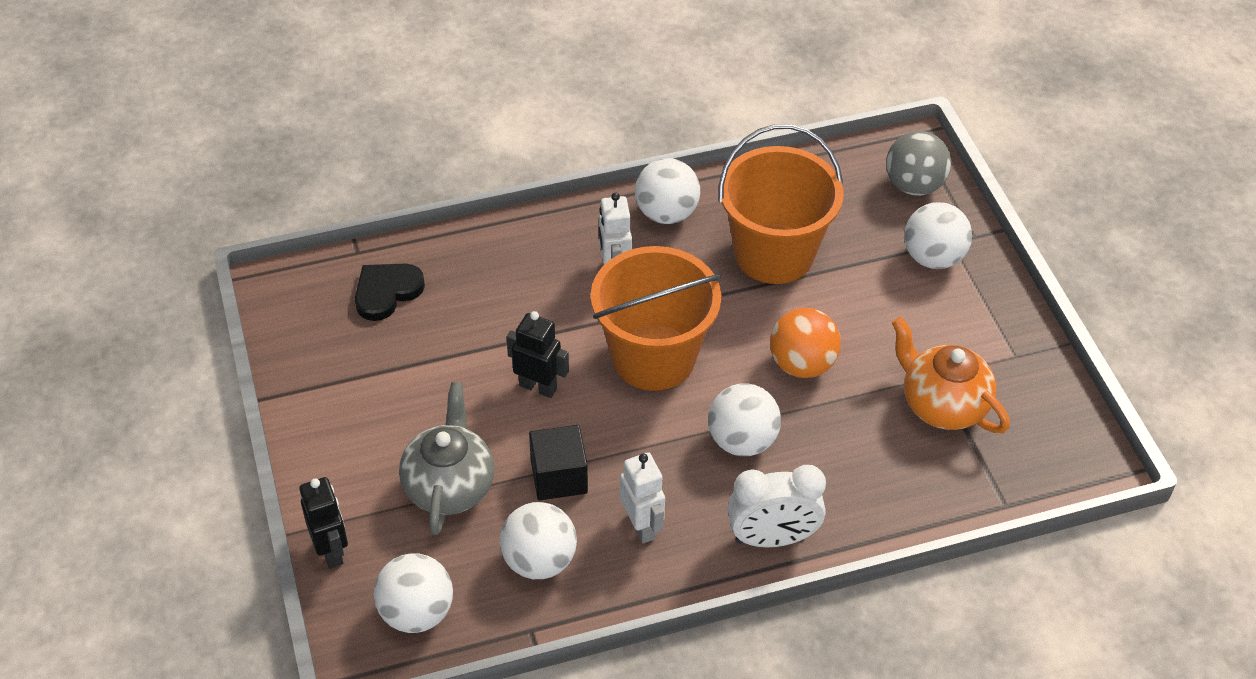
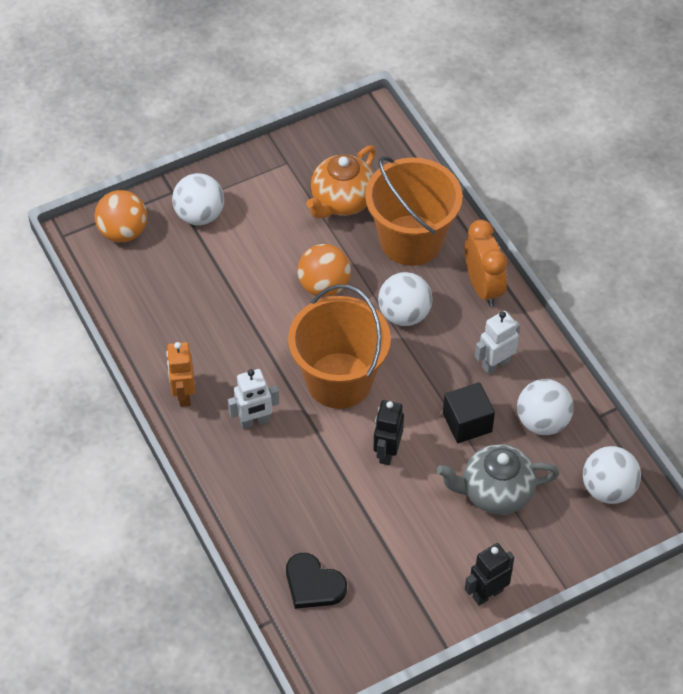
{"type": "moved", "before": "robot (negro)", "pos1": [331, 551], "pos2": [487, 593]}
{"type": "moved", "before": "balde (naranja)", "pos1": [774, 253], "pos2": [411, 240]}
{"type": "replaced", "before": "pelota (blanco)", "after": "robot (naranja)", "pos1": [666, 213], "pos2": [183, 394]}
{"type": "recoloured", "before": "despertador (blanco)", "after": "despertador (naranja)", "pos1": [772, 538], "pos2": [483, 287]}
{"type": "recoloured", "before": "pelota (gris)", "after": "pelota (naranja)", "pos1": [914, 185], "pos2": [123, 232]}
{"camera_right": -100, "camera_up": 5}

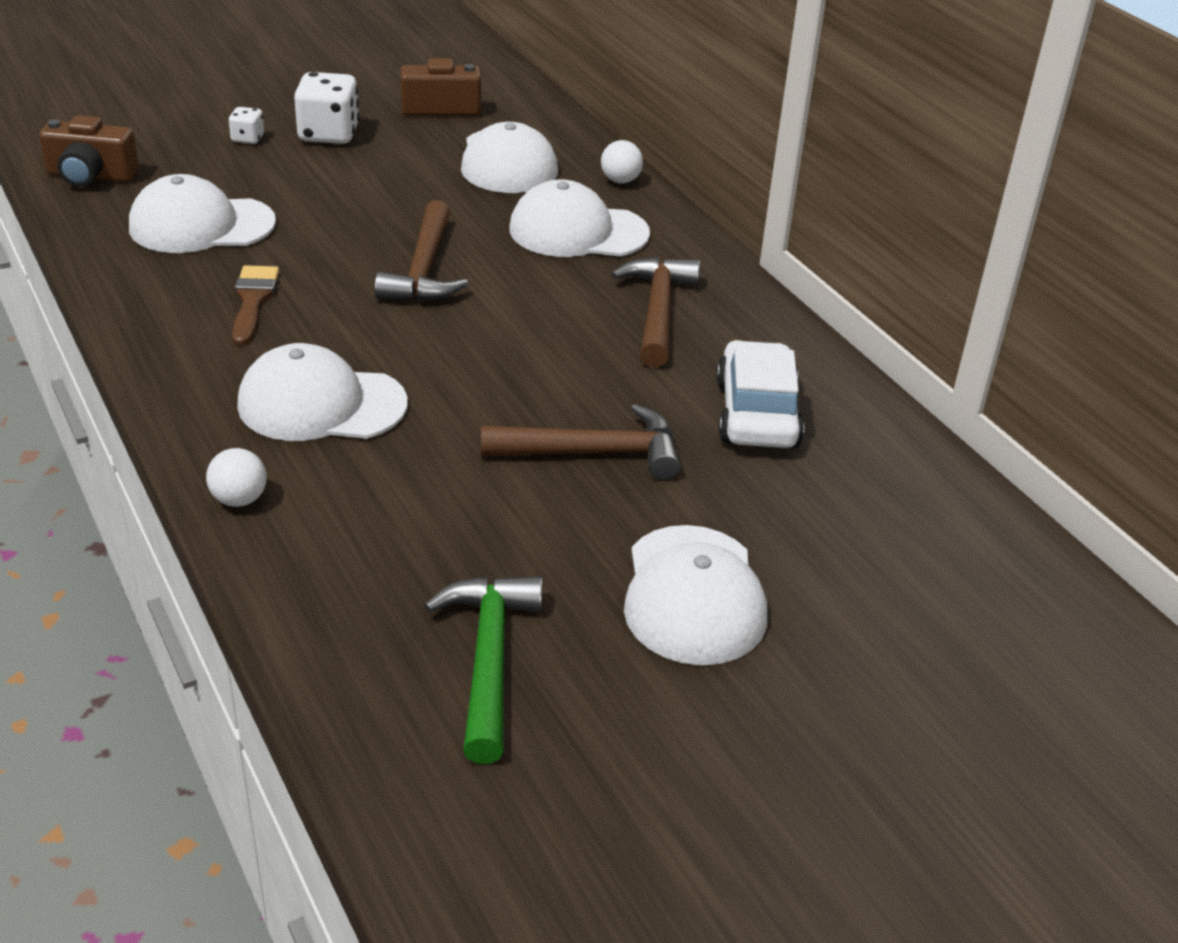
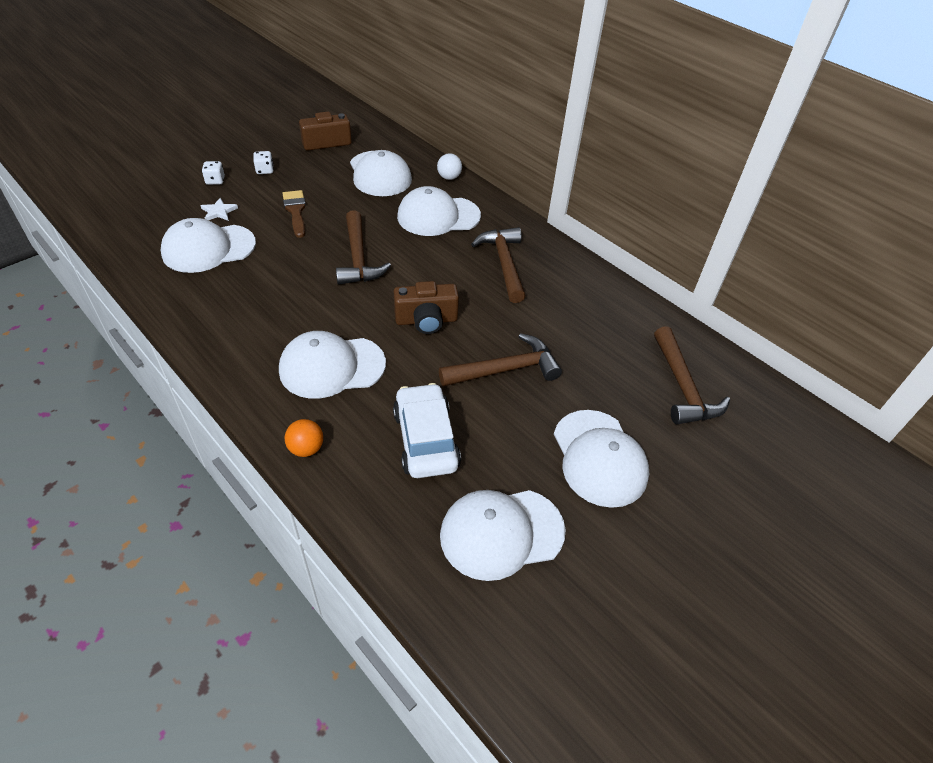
{"type": "added", "after": "estrella (blanco)", "pos2": [219, 212]}
{"type": "added", "after": "martillo (marrón)", "pos2": [682, 386]}
{"type": "moved", "before": "cámara (marrón)", "pos1": [91, 176], "pos2": [426, 320]}
{"type": "moved", "before": "pincel (marrón)", "pos1": [253, 300], "pos2": [295, 211]}
{"type": "moved", "before": "coche (blanco)", "pos1": [756, 413], "pos2": [425, 440]}
{"type": "replaced", "before": "martillo (verde)", "after": "gorra (blanco)", "pos1": [488, 660], "pos2": [501, 533]}
{"type": "recoloured", "before": "pelota (blanco)", "after": "pelota (naranja)", "pos1": [239, 499], "pos2": [306, 448]}
{"type": "resized", "before": "dado (blanco)", "pos1": [328, 134], "pos2": [265, 170], "scale": 0.51}
{"camera_right": -15, "camera_up": 10}

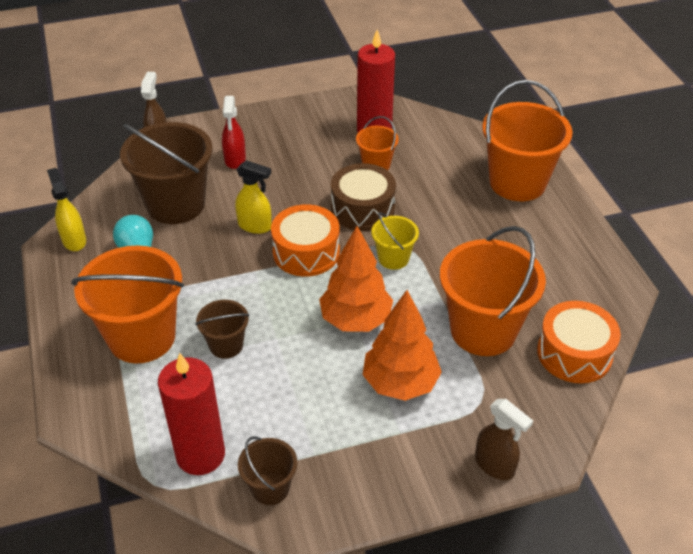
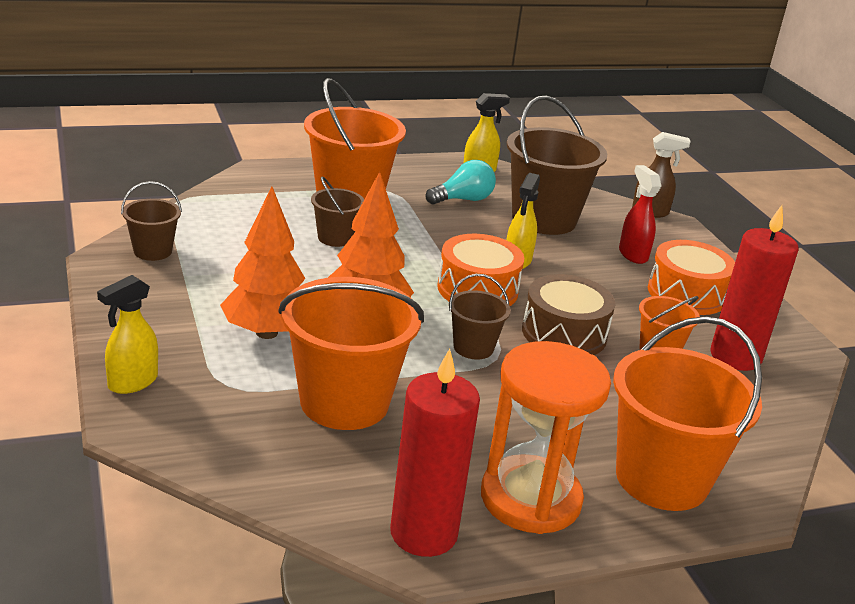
{"type": "added", "after": "reloj de arena (naranja)", "pos2": [530, 498]}
{"type": "moved", "before": "vela (rojo)", "pos1": [200, 455], "pos2": [423, 533]}
{"type": "moved", "before": "tambor (naranja)", "pos1": [574, 353], "pos2": [686, 294]}
{"type": "recoloured", "before": "balde (amarillo)", "after": "balde (marrón)", "pos1": [393, 258], "pos2": [473, 347]}
{"type": "recoloured", "before": "pulverizador (marrón)", "after": "pulverizador (amarillo)", "pos1": [495, 465], "pos2": [132, 382]}
{"type": "turned", "before": "pulverizador (rojo)", "pos1": [235, 160], "pos2": [632, 254], "turn": 75}
{"camera_right": 85, "camera_up": -15}

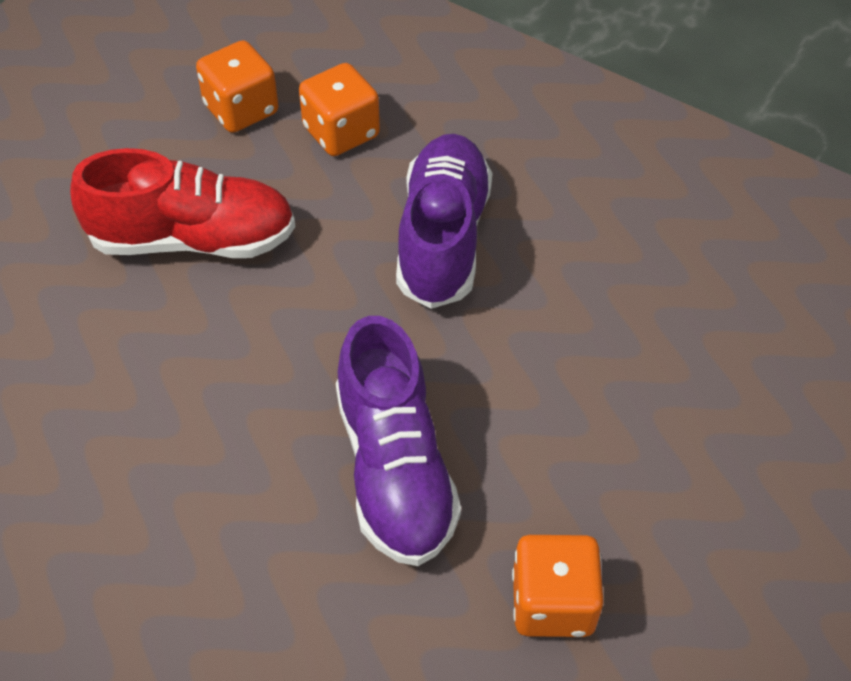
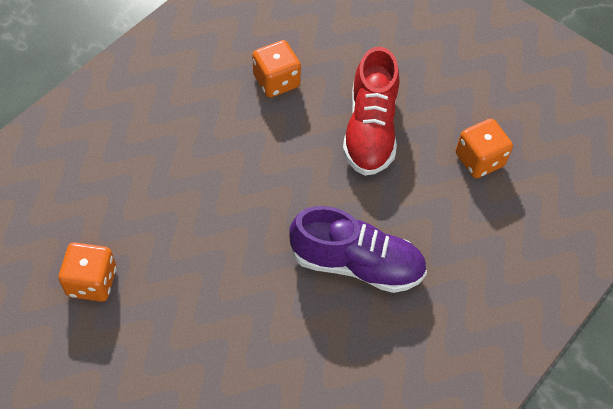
{"type": "removed", "before": "zapato (morado)", "pos1": [395, 469]}
{"type": "moved", "before": "dado (naranja)", "pos1": [341, 132], "pos2": [276, 81]}
{"camera_right": 95, "camera_up": 5}

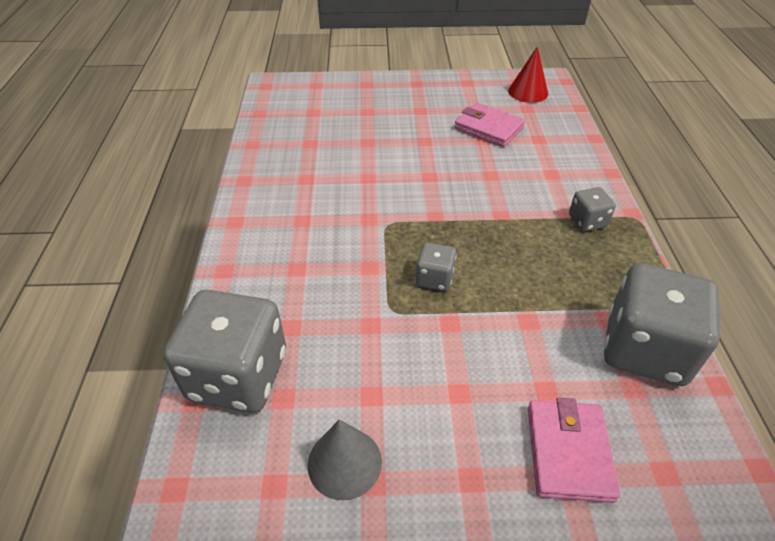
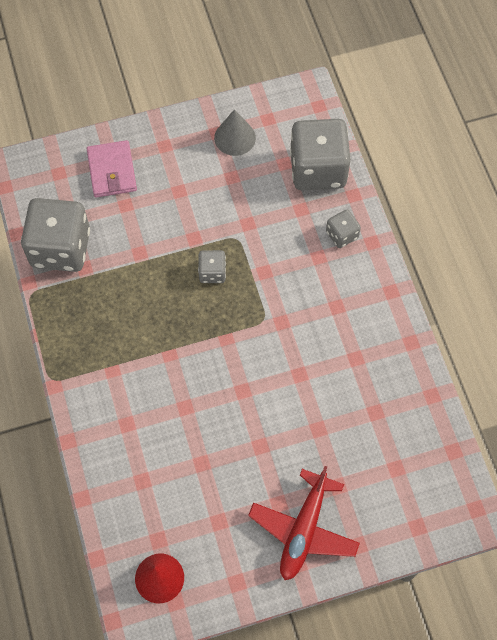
{"type": "removed", "before": "cartera (rosa)", "pos1": [488, 128]}
{"type": "added", "after": "avión (rojo)", "pos2": [303, 530]}
{"type": "moved", "before": "dado (gris)", "pos1": [587, 221], "pos2": [342, 235]}
{"camera_right": 165, "camera_up": 20}

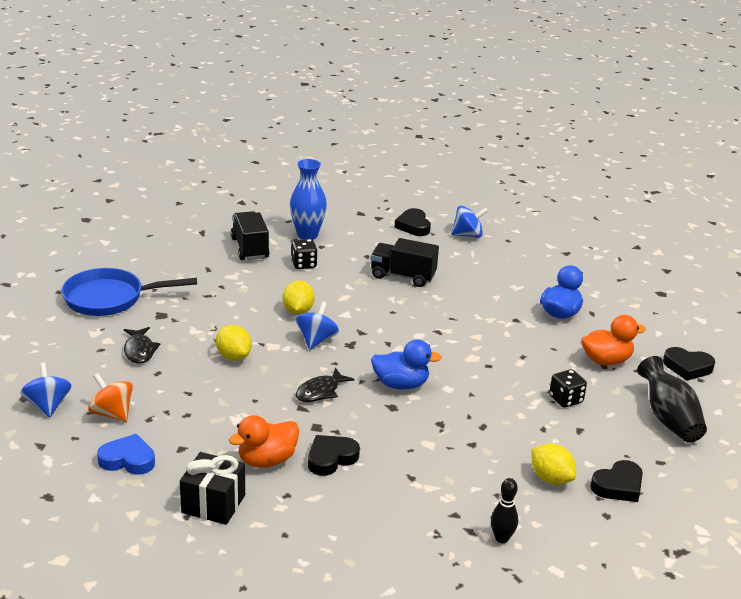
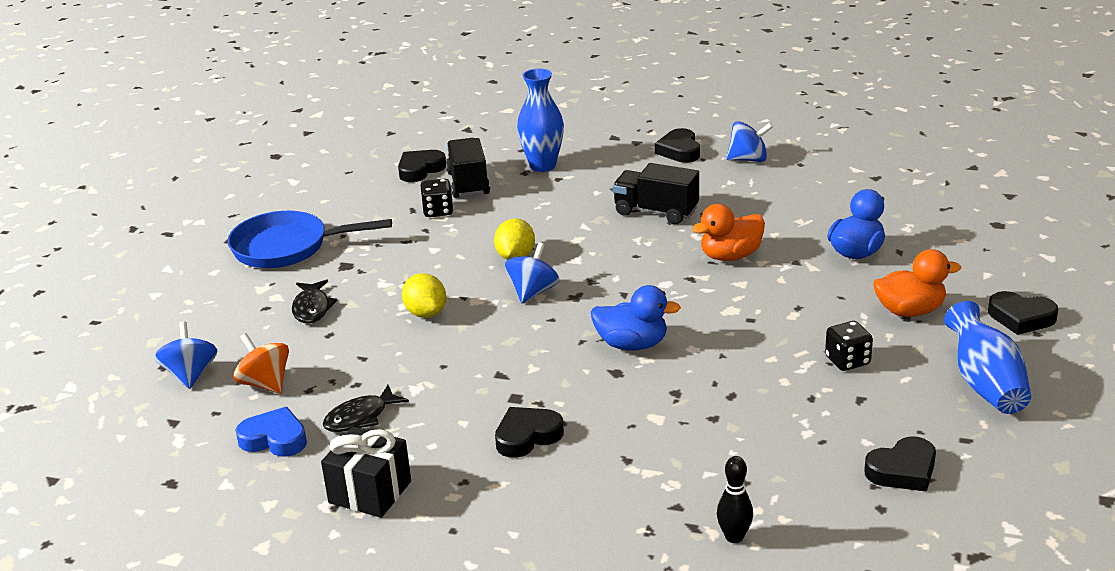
{"type": "removed", "before": "limón (amarillo)", "pos1": [551, 478]}
{"type": "added", "after": "corazón (negro)", "pos2": [420, 170]}
{"type": "moved", "before": "pato (naranja)", "pos1": [267, 460], "pos2": [730, 256]}
{"type": "moved", "before": "dado (negro)", "pos1": [303, 264], "pos2": [438, 211]}
{"type": "moved", "before": "pez (negro)", "pos1": [320, 391], "pos2": [360, 417]}
{"type": "recoloured", "before": "florero (negro)", "after": "florero (azul)", "pos1": [668, 419], "pos2": [985, 384]}
{"camera_right": 10, "camera_up": 0}

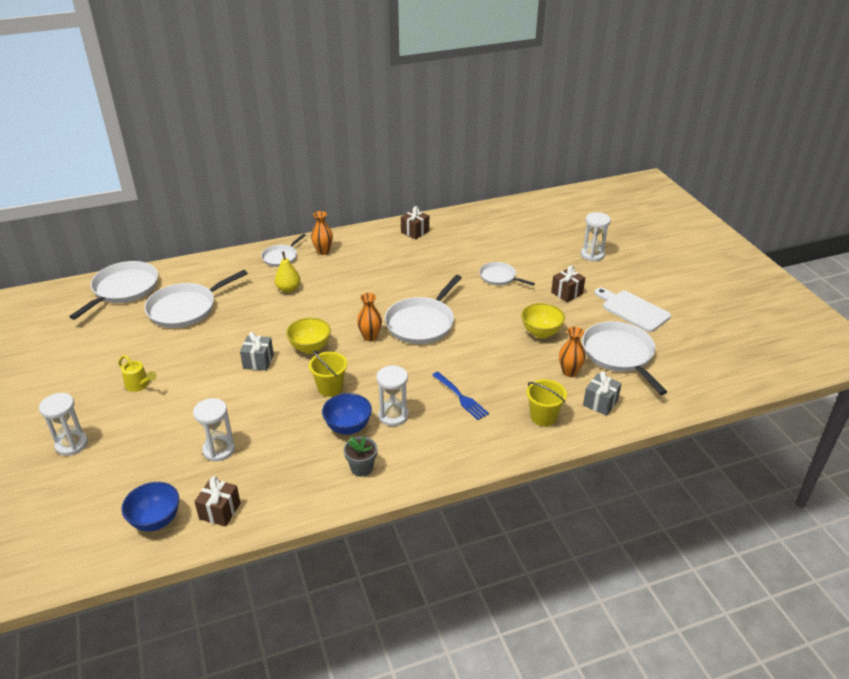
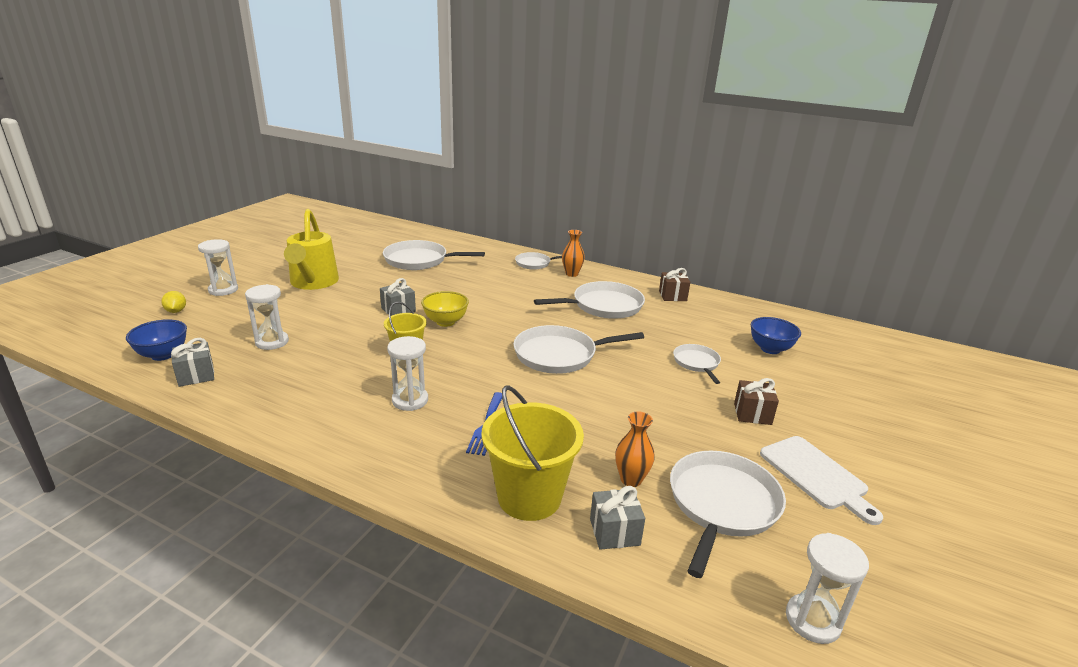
{"type": "removed", "before": "pera (amarillo)", "pos1": [288, 289]}
{"type": "removed", "before": "maceta (gris)", "pos1": [361, 468]}
{"type": "removed", "before": "florero (naranja)", "pos1": [370, 337]}
{"type": "removed", "before": "cuenco (amarillo)", "pos1": [541, 333]}
{"type": "added", "after": "limón (amarillo)", "pos2": [176, 311]}
{"type": "moved", "before": "sartén (blanco)", "pos1": [123, 289], "pos2": [604, 306]}
{"type": "moved", "before": "cuenco (azul)", "pos1": [348, 427], "pos2": [770, 349]}
{"type": "moved", "before": "reloj de arena (blanco)", "pos1": [592, 255], "pos2": [812, 620]}
{"type": "recoloured", "before": "regalo (marrón)", "after": "regalo (gris)", "pos1": [220, 511], "pos2": [196, 375]}
{"type": "turned", "before": "tabla de cortar (blanco)", "pos1": [632, 310], "pos2": [816, 475], "turn": 150}
{"type": "resized", "before": "regadera (amarillo)", "pos1": [139, 385], "pos2": [313, 283], "scale": 2.21}
{"type": "resized", "before": "balde (amarillo)", "pos1": [543, 417], "pos2": [529, 497], "scale": 1.71}
{"camera_right": 45, "camera_up": -10}

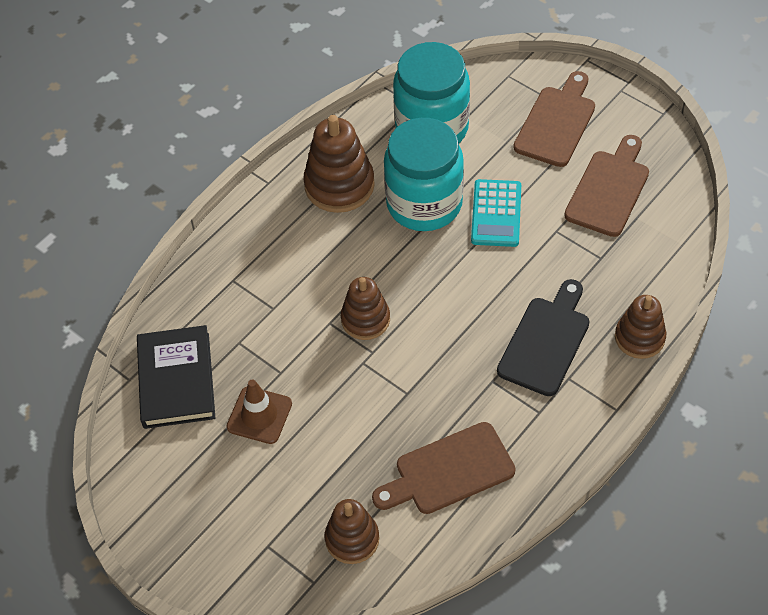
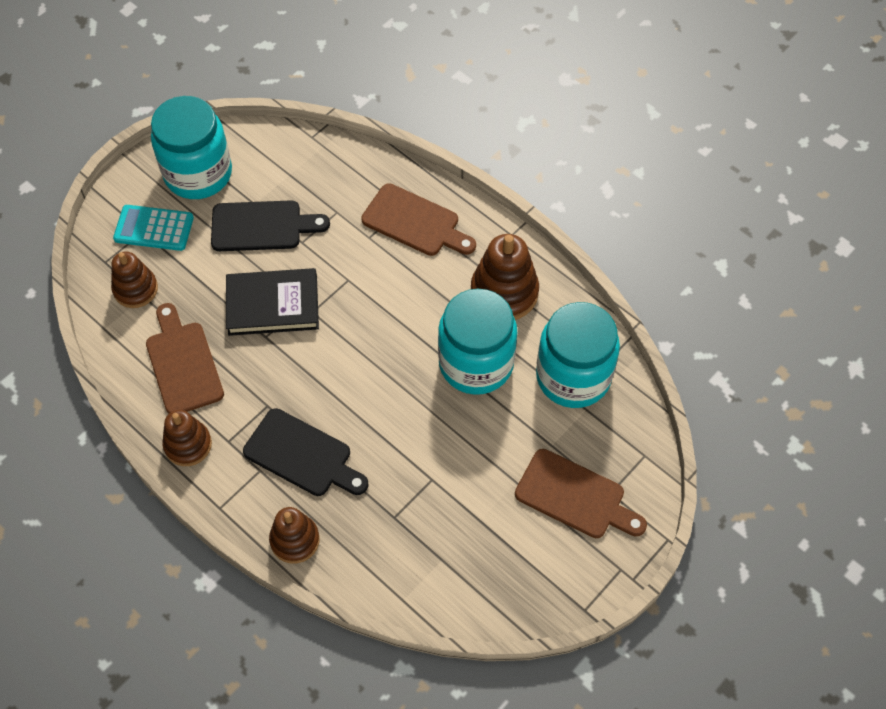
{"type": "added", "after": "tarro (turquesa)", "pos2": [198, 174]}
{"type": "moved", "before": "libro (negro)", "pos1": [176, 380], "pos2": [273, 305]}
{"type": "moved", "before": "juguete apilable (marrón)", "pos1": [365, 319], "pos2": [188, 445]}
{"type": "moved", "before": "calculadora (turquesa)", "pos1": [496, 214], "pos2": [154, 228]}
{"type": "moved", "before": "tabla de cortar (marrón)", "pos1": [609, 189], "pos2": [415, 222]}
{"type": "replaced", "before": "cono de tráfico (marrón)", "after": "tabla de cortar (negro)", "pos1": [259, 415], "pos2": [262, 226]}
{"camera_right": 90, "camera_up": 5}

